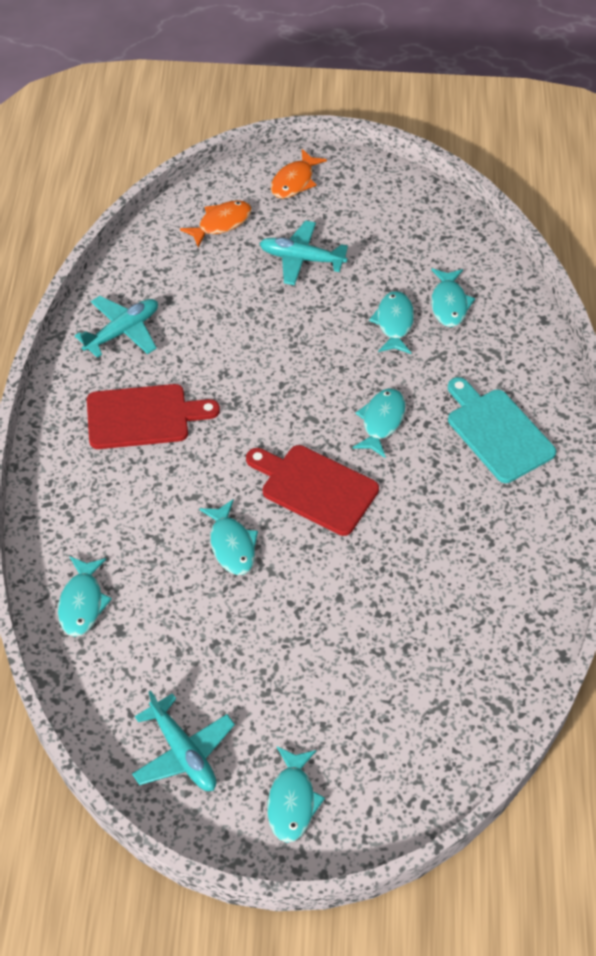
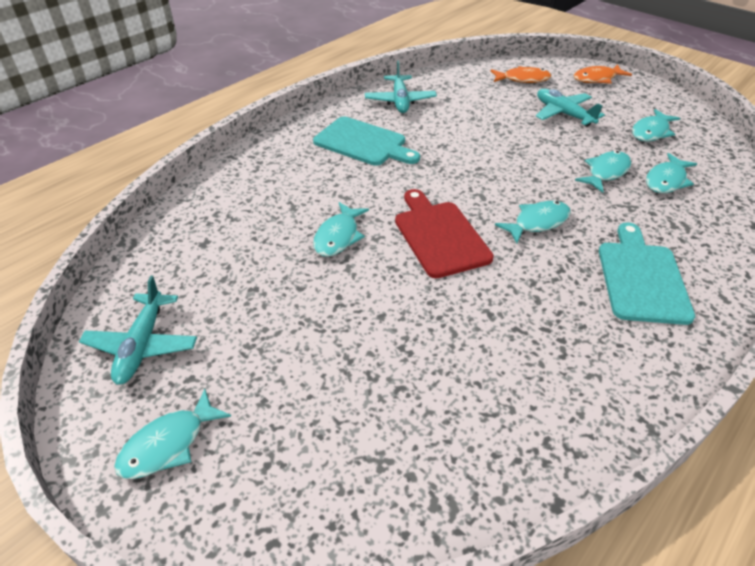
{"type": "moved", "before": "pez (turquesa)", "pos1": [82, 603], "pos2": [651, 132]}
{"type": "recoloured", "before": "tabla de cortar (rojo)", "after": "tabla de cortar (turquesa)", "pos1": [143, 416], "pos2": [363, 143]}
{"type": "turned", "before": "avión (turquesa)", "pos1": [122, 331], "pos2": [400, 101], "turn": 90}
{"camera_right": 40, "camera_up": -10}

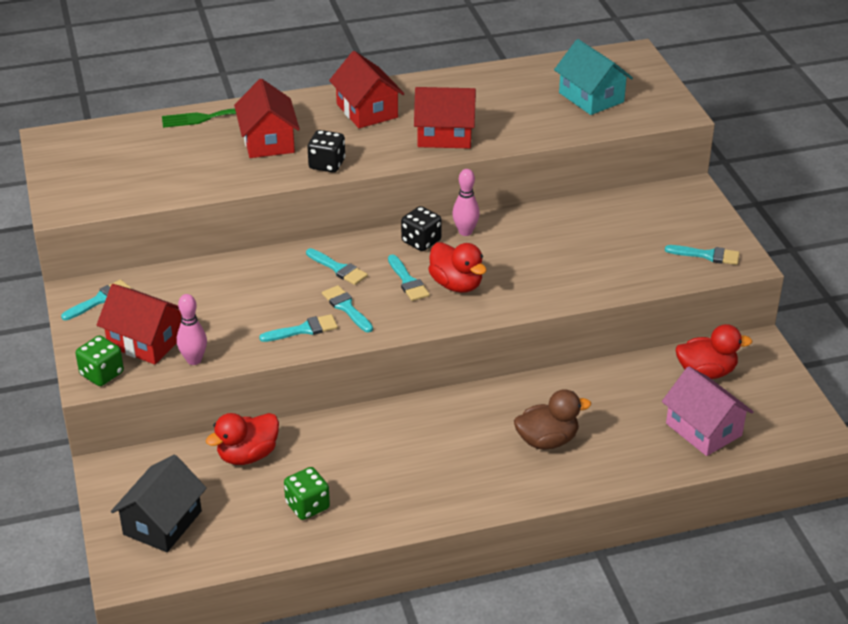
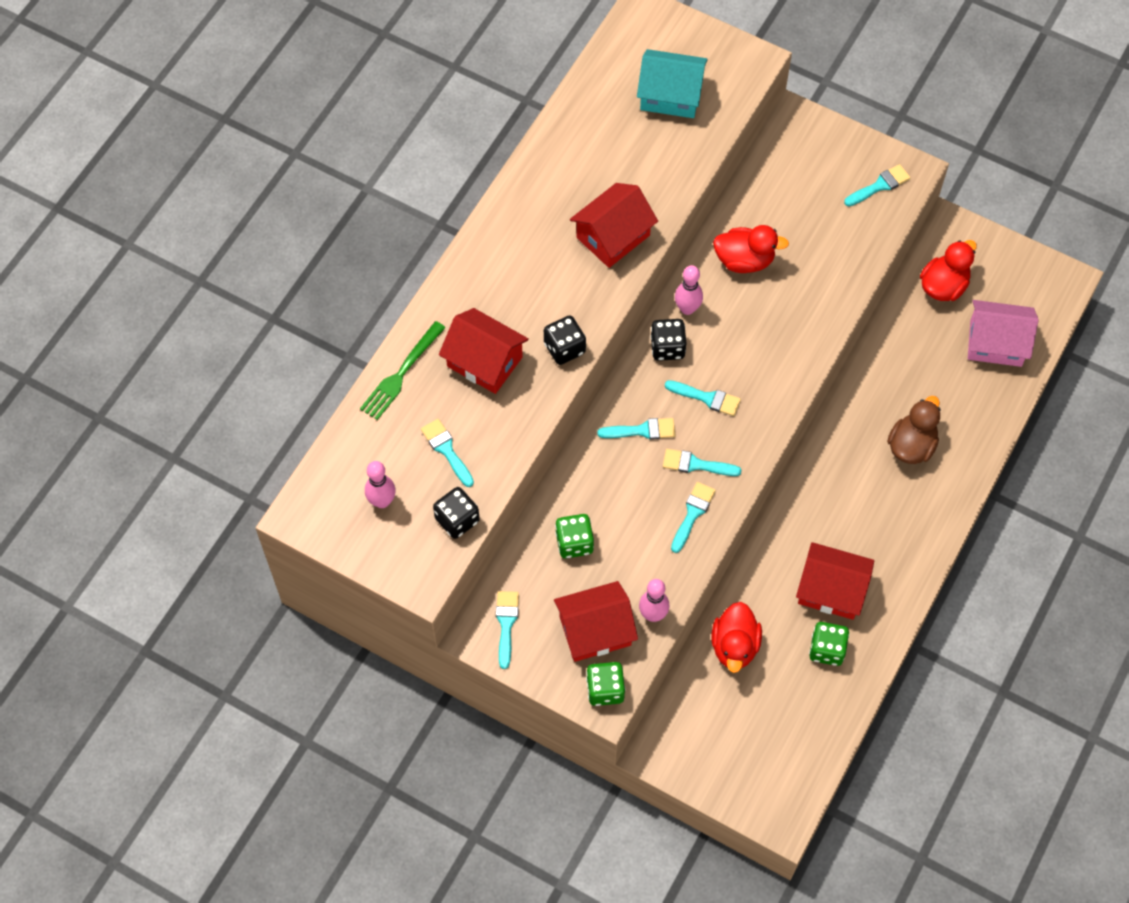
{"type": "removed", "before": "casa (negro)", "pos1": [162, 523]}
{"type": "added", "after": "bolo (rosa)", "pos2": [382, 501]}
{"type": "added", "after": "pincel (turquesa)", "pos2": [446, 450]}
{"type": "added", "after": "dado (negro)", "pos2": [457, 520]}
{"type": "added", "after": "dado (verde)", "pos2": [574, 543]}
{"type": "moved", "before": "casa (rojo)", "pos1": [367, 111], "pos2": [831, 590]}
{"type": "moved", "before": "pato (rojo)", "pos1": [456, 284], "pos2": [744, 260]}
{"camera_right": -45, "camera_up": 25}

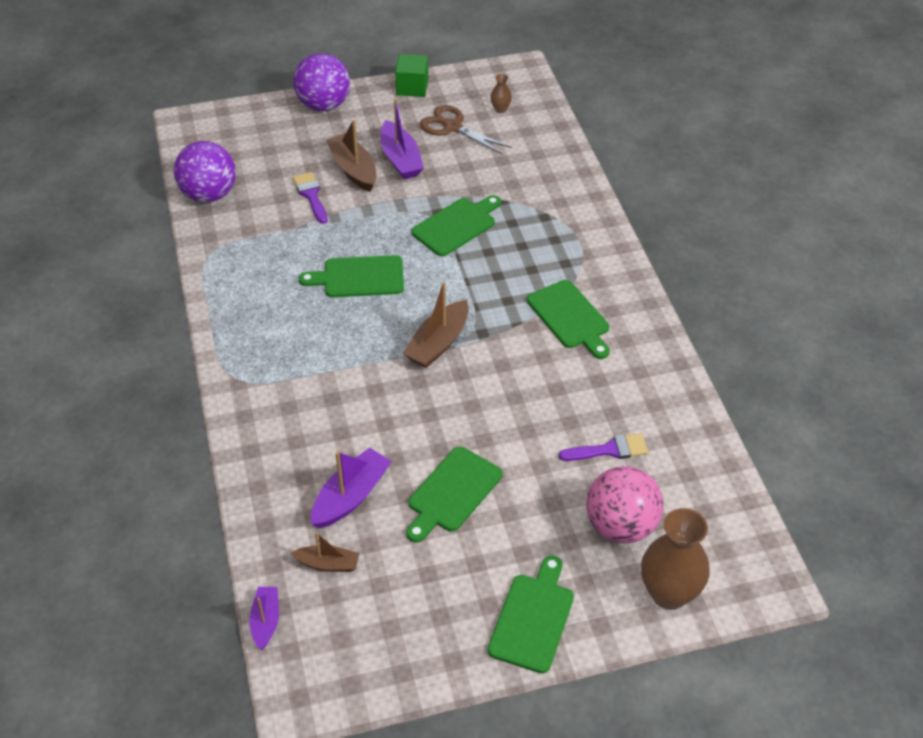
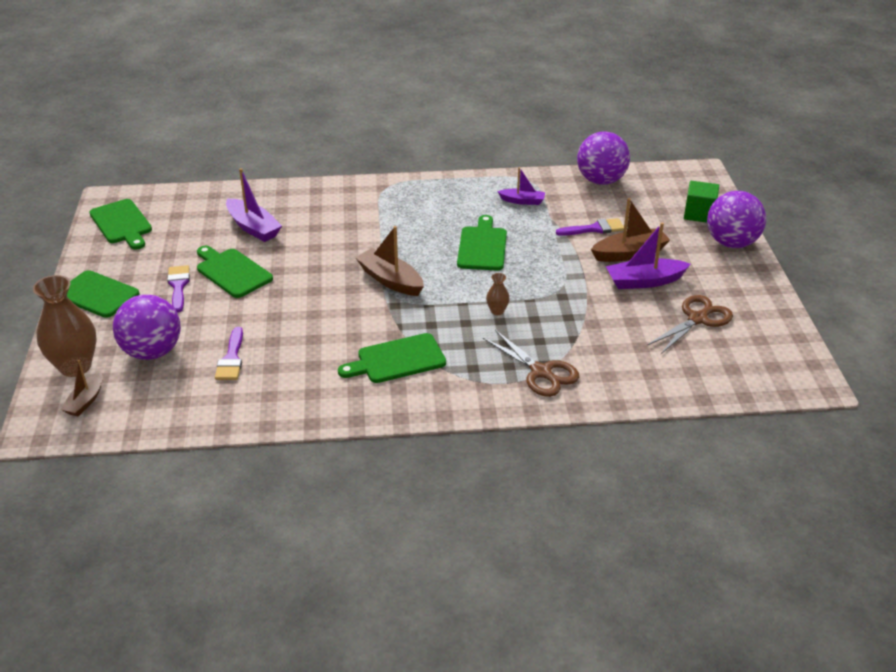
{"type": "added", "after": "pincel (morado)", "pos2": [178, 286]}
{"type": "added", "after": "tijeras (marrón)", "pos2": [541, 372]}
{"type": "moved", "before": "barco (morado)", "pos1": [266, 621], "pos2": [522, 201]}
{"type": "moved", "before": "barco (marrón)", "pos1": [327, 564], "pos2": [85, 401]}
{"type": "moved", "before": "cubo (verde)", "pos1": [412, 87], "pos2": [699, 214]}
{"type": "moved", "before": "tabla de cortar (verde)", "pos1": [456, 225], "pos2": [122, 223]}
{"type": "moved", "before": "florero (marrón)", "pos1": [500, 109], "pos2": [497, 311]}
{"type": "recoloured", "before": "pelota (rosa)", "after": "pelota (morado)", "pos1": [621, 526], "pos2": [152, 352]}
{"camera_right": 100, "camera_up": -10}

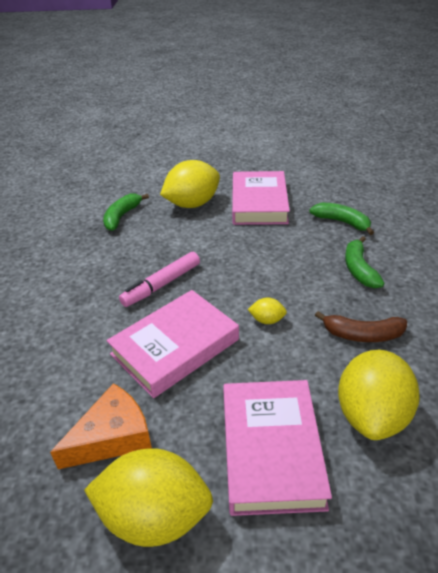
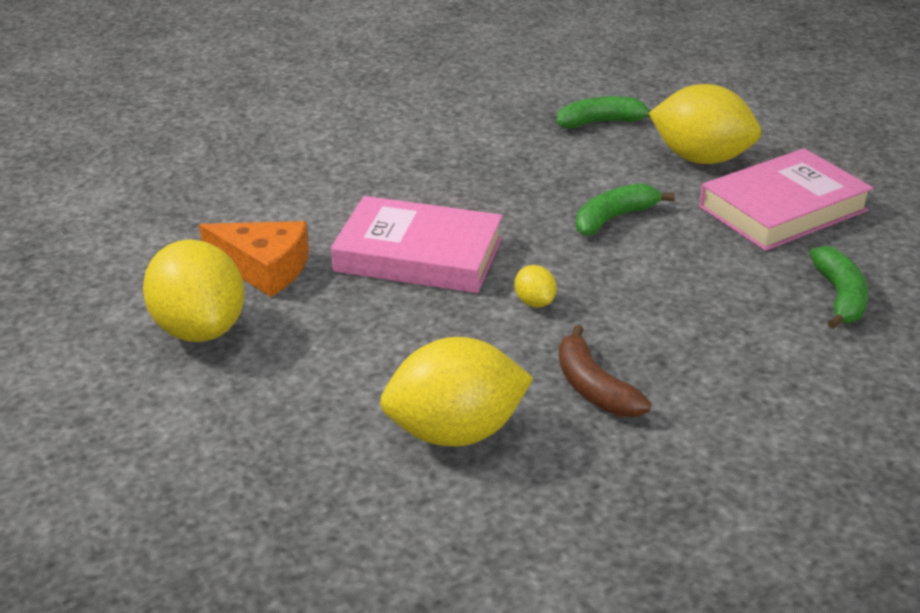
{"type": "removed", "before": "rotulador (rosa)", "pos1": [162, 284]}
{"type": "removed", "before": "libro (rosa)", "pos1": [271, 449]}
{"type": "moved", "before": "plátano (verde)", "pos1": [359, 269], "pos2": [614, 218]}
{"camera_right": 55, "camera_up": -5}

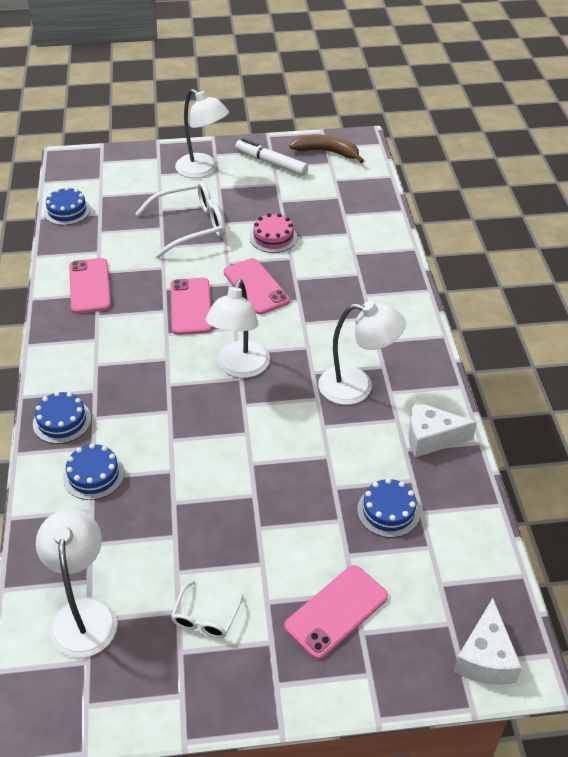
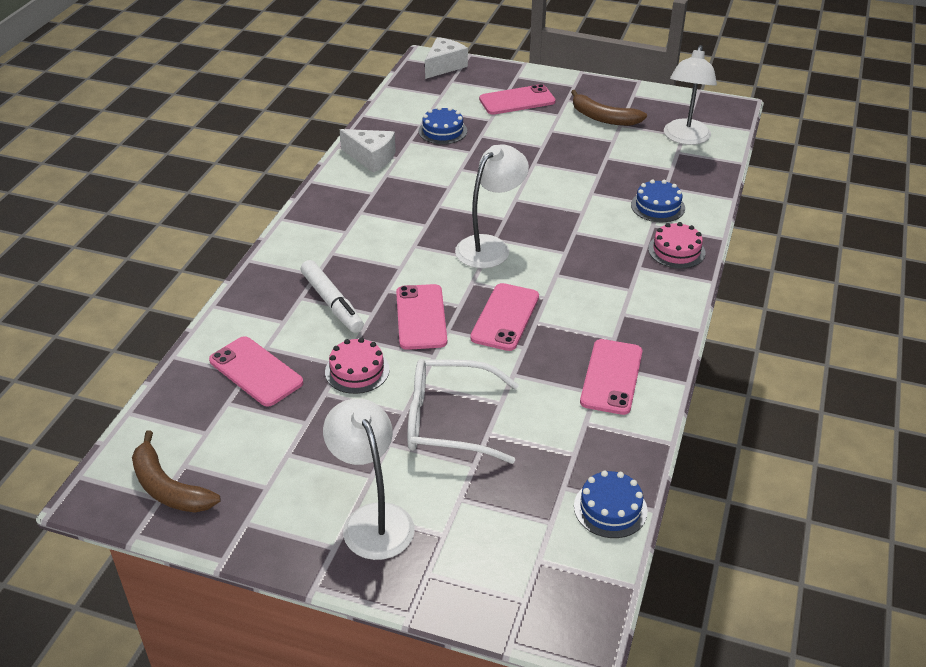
{"type": "removed", "before": "lámpara (blanco)", "pos1": [357, 386]}
{"type": "added", "after": "móvil (rosa)", "pos2": [256, 371]}
{"type": "moved", "before": "rotulador (blanco)", "pos1": [271, 163], "pos2": [332, 303]}
{"type": "replaced", "before": "gafas (blanco)", "after": "plátano (marrón)", "pos1": [205, 617], "pos2": [603, 118]}
{"type": "recoloured", "before": "tarta (azul)", "after": "tarta (rosa)", "pos1": [62, 421], "pos2": [676, 251]}
{"camera_right": -155, "camera_up": -5}

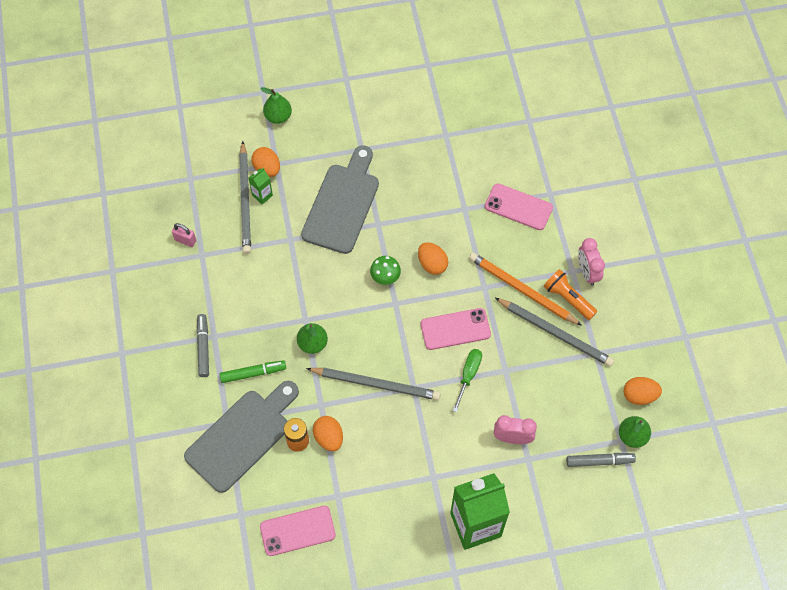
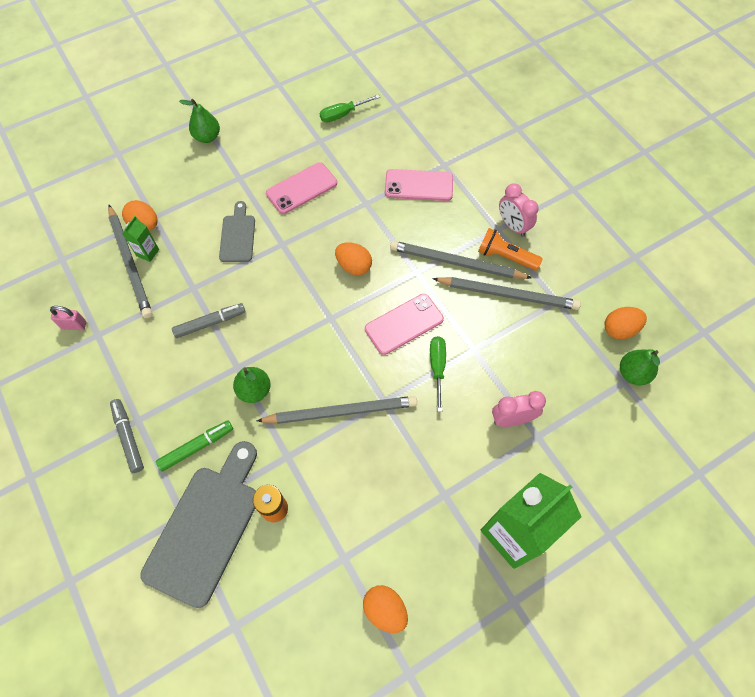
{"type": "removed", "before": "seta (verde)", "pos1": [385, 277]}
{"type": "added", "after": "destornillador (verde)", "pos2": [343, 114]}
{"type": "moved", "before": "pera (verde)", "pos1": [278, 116], "pos2": [207, 137]}
{"type": "moved", "before": "móvil (rosa)", "pos1": [297, 530], "pos2": [301, 188]}
{"type": "moved", "before": "huevo (naranja)", "pos1": [329, 438], "pos2": [385, 610]}
{"type": "moved", "before": "rotulador (gris)", "pos1": [599, 461], "pos2": [210, 323]}
{"type": "recoloured", "before": "lápiz (naranja)", "after": "lápiz (gris)", "pos1": [522, 290], "pos2": [456, 263]}
{"type": "resized", "before": "tabla de cortar (gris)", "pos1": [342, 204], "pos2": [238, 236], "scale": 0.54}
{"camera_right": -20, "camera_up": 0}

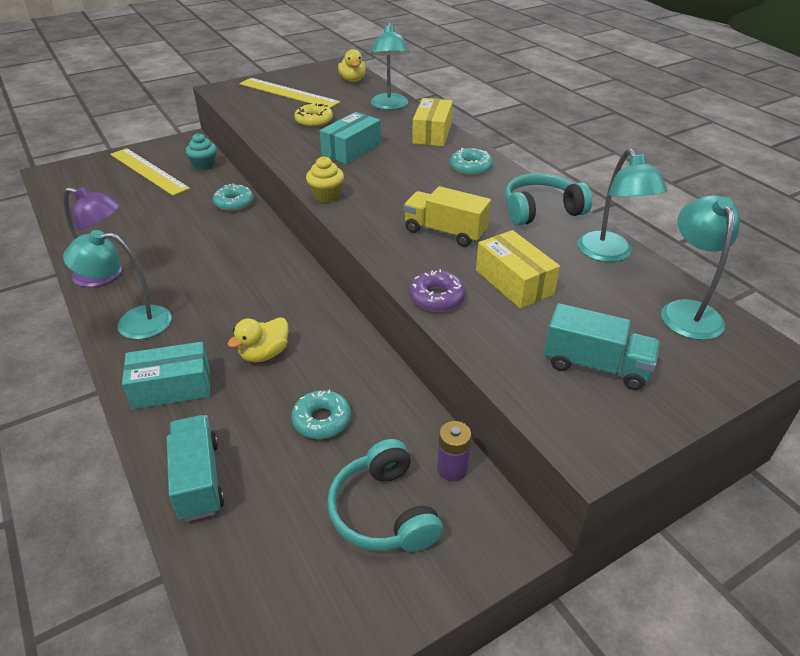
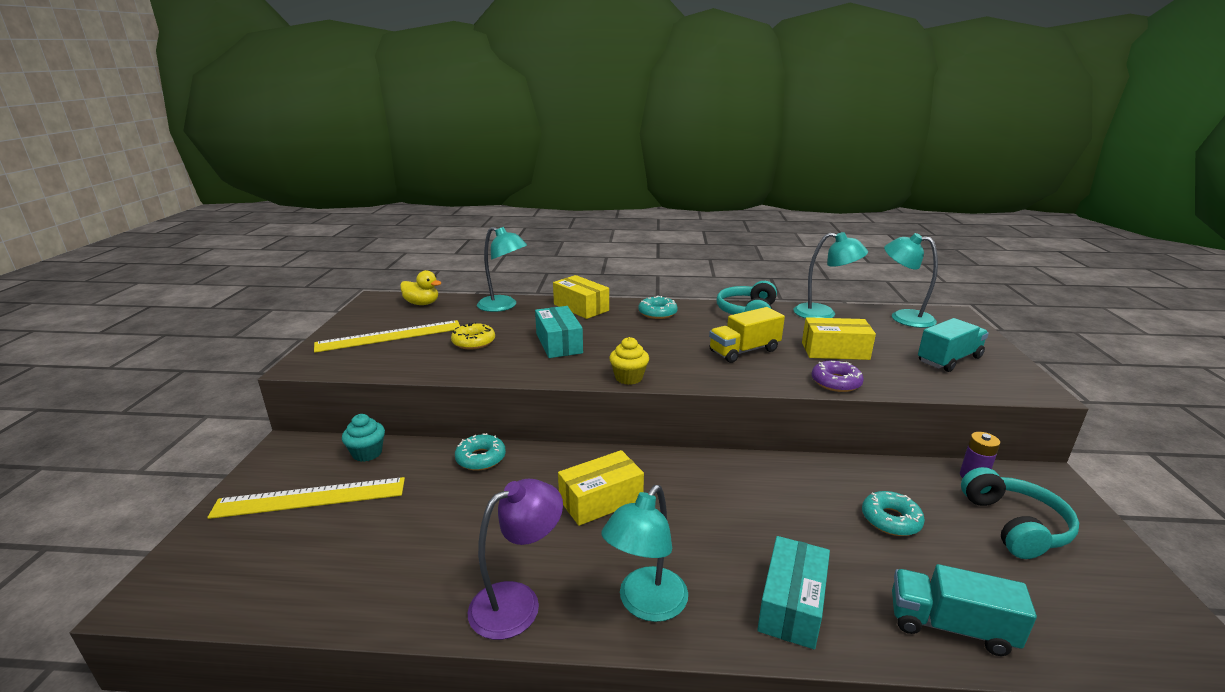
{"type": "removed", "before": "pato (amarillo)", "pos1": [264, 354]}
{"type": "added", "after": "caja (amarillo)", "pos2": [601, 500]}
{"type": "turned", "before": "auriculares (turquesa)", "pos1": [383, 512], "pos2": [1015, 525], "turn": -105}
{"camera_right": -55, "camera_up": -15}

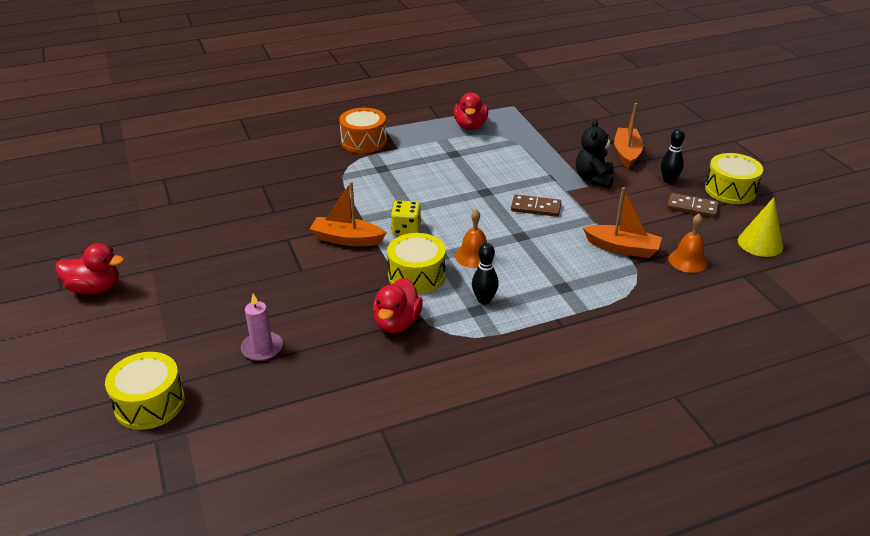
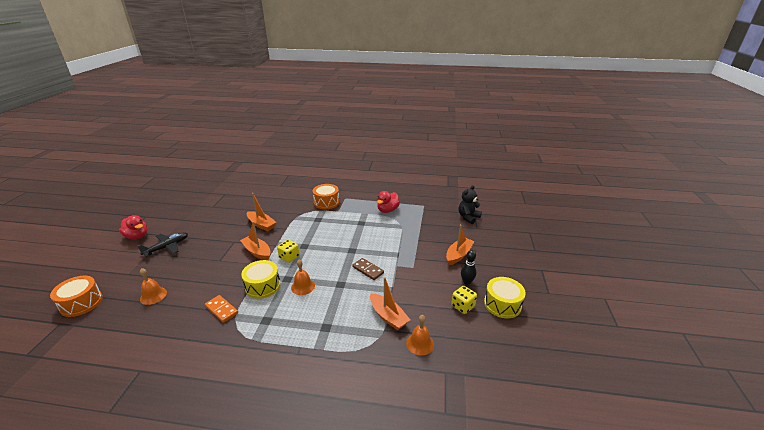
{"type": "removed", "before": "bolo (negro)", "pos1": [484, 300]}
{"type": "removed", "before": "cono (amarillo)", "pos1": [760, 243]}
{"type": "added", "after": "avión (negro)", "pos2": [167, 247]}
{"type": "added", "after": "barco (naranja)", "pos2": [261, 225]}
{"type": "moved", "before": "osito (negro)", "pos1": [593, 179], "pos2": [468, 217]}
{"type": "replaced", "before": "vela (rosa)", "after": "campana (naranja)", "pos1": [262, 348], "pos2": [153, 295]}
{"type": "replaced", "before": "pato (rojo)", "after": "ficha de dominó (naranja)", "pos1": [397, 323], "pos2": [221, 309]}
{"type": "replaced", "before": "ficha de dominó (marrón)", "after": "dado (amarillo)", "pos1": [692, 207], "pos2": [463, 306]}
{"type": "recoloured", "before": "tambor (amarillo)", "after": "tambor (naranja)", "pos1": [149, 403], "pos2": [81, 303]}
{"camera_right": 30, "camera_up": -5}

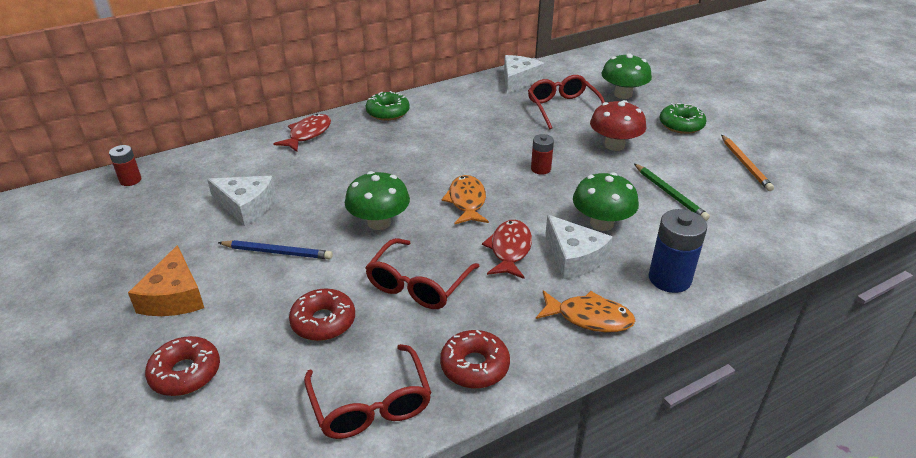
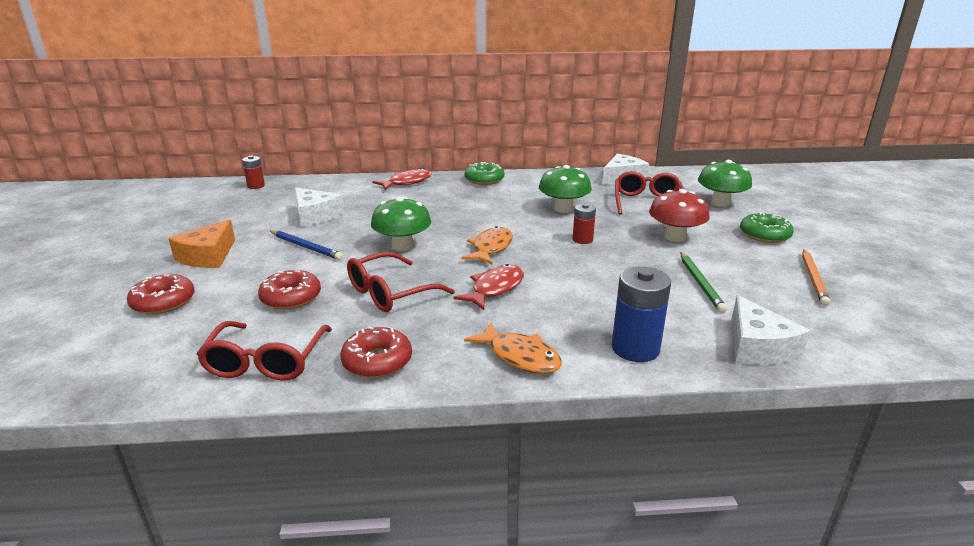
{"type": "moved", "before": "queso (blanco)", "pos1": [574, 258], "pos2": [757, 347]}
{"type": "moved", "before": "seta (verde)", "pos1": [601, 223], "pos2": [563, 209]}
{"camera_right": 25, "camera_up": -10}

